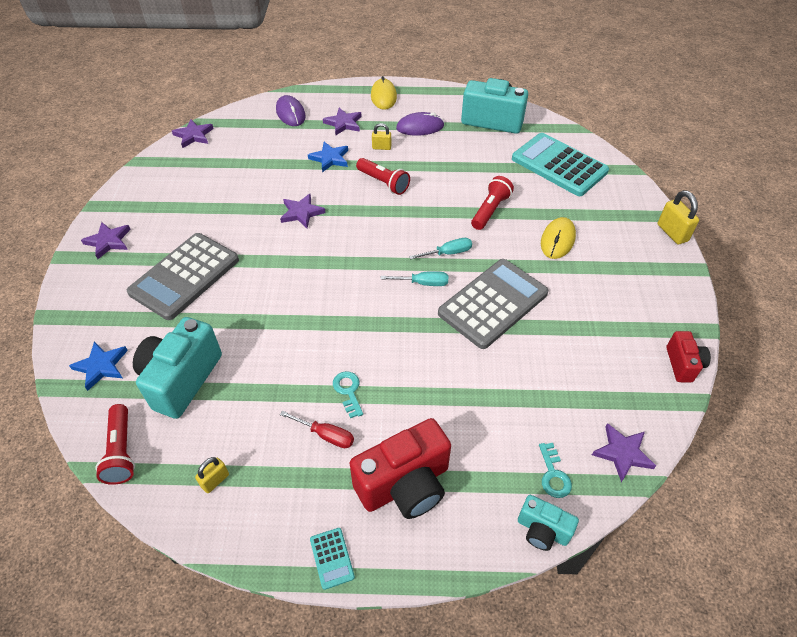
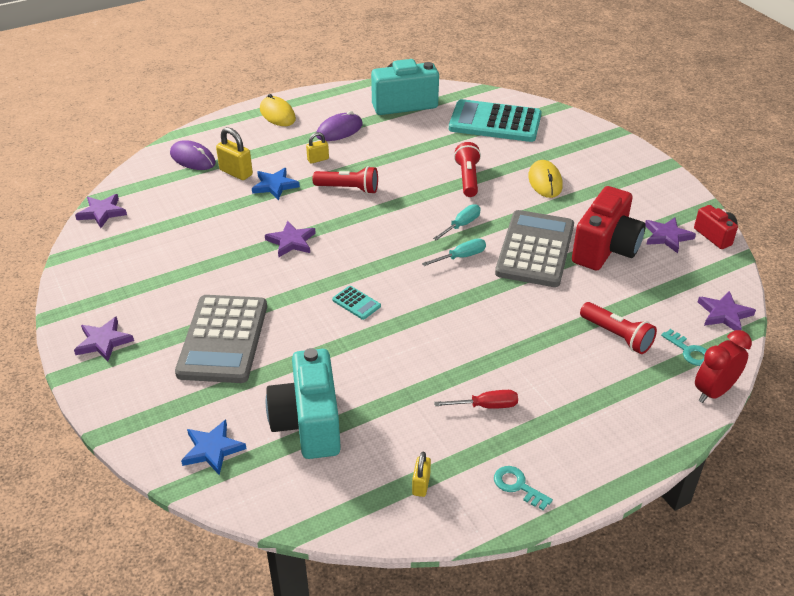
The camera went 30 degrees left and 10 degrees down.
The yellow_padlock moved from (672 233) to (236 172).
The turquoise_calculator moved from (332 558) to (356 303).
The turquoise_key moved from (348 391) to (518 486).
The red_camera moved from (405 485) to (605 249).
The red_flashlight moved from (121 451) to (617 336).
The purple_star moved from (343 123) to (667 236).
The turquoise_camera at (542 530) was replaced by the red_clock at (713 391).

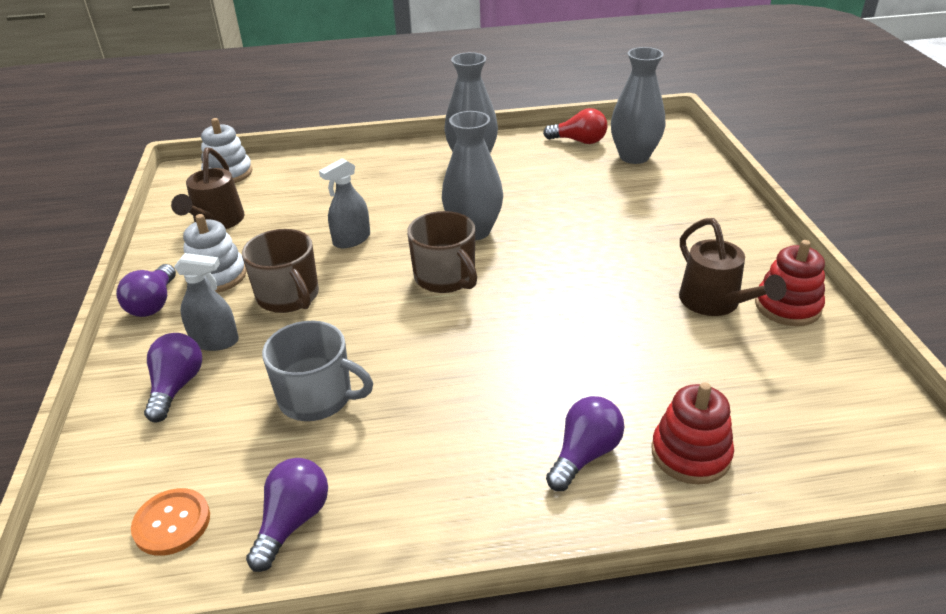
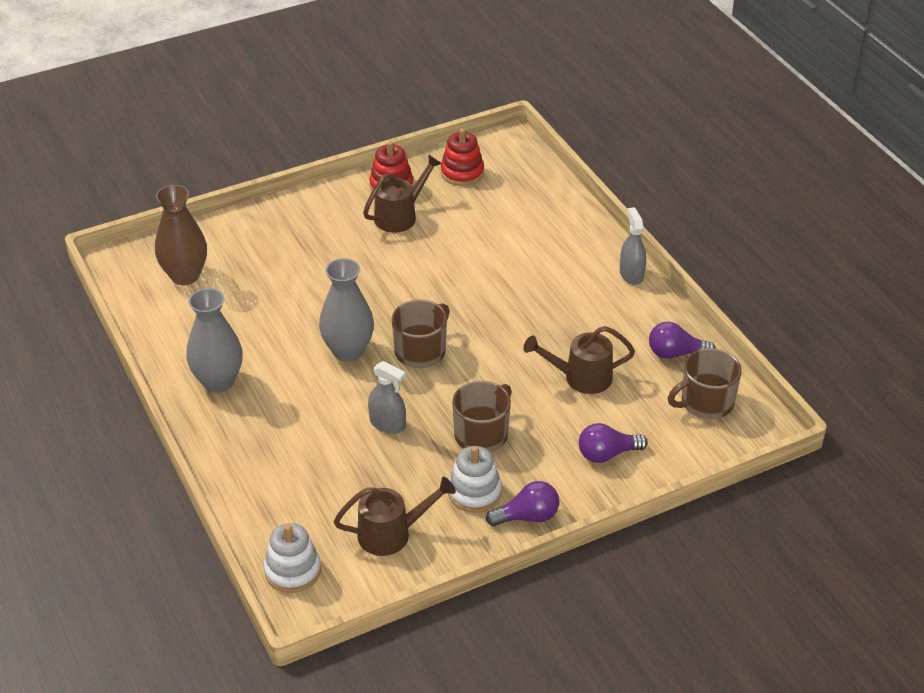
The camera went 110 degrees left and 5 degrees up.
The grey_vase at (634 157) became the brown_vase at (185 276).
The red_stacking_toy moved from (690 454) to (462 173).
The grey_mug at (317 397) was replaced by the brown_watering_can at (580 377).
The grey_spray_bottle moved from (215 341) to (631 275).
The orange_button at (172 523) was replaced by the brown_mug at (705 403).
The red_light_bulb at (579 141) disappeared.
The purple_light_bulb at (584 454) disappeared.

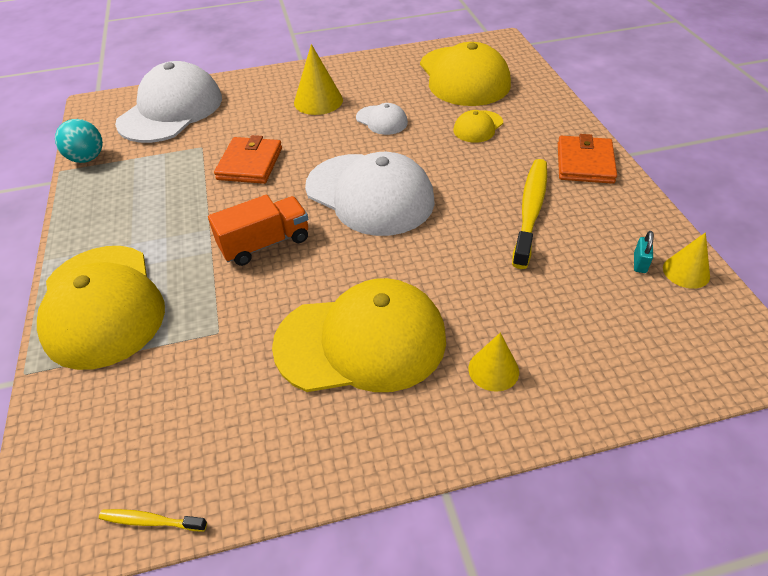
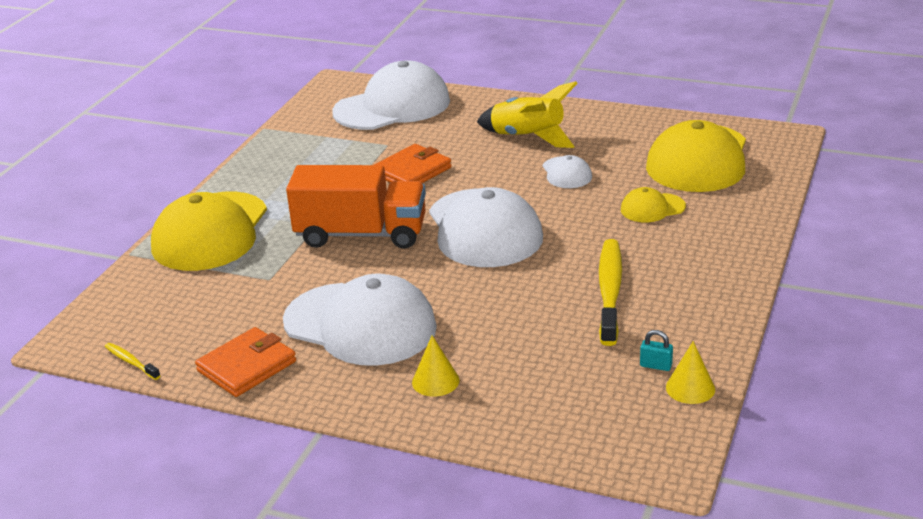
The camera went 35 degrees right and 15 degrees down.
The orange_wallet moved from (585 163) to (247 366).
The yellow_cap at (361 341) became the white_cap at (360 325).
The orange_truck at (265 243) changed to 1.51 times the size.
The yellow_cone at (318 101) was replaced by the yellow_rocket at (527 138).
The yellow_toothbrush at (530 211) turned 45 degrees counterclockwise.
The turquoise_padlock at (639 263) turned 60 degrees clockwise.
The turquoise_ball at (87 158) disappeared.

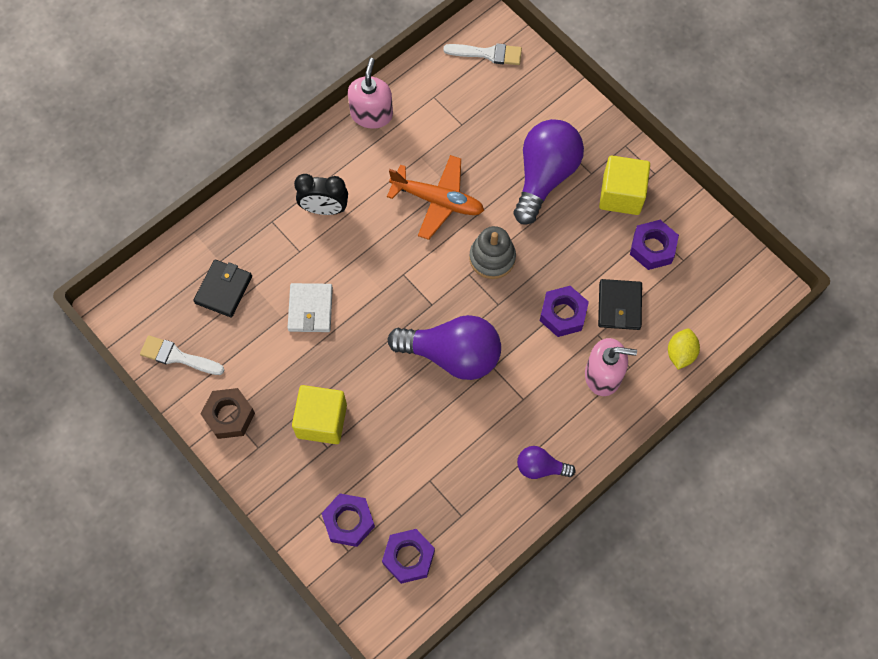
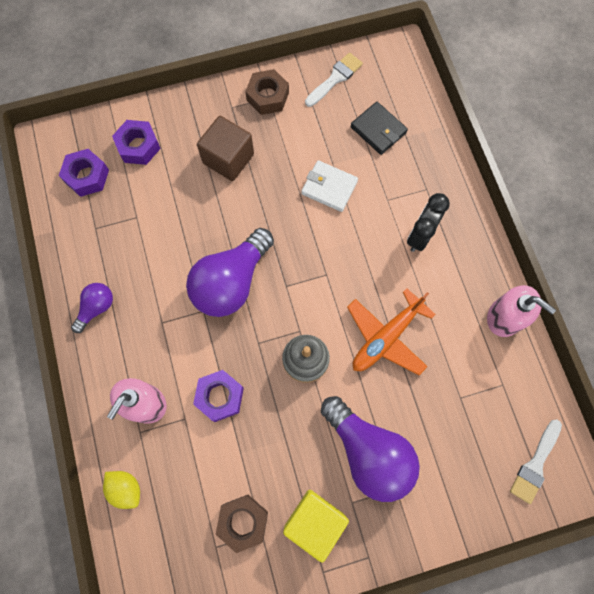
The camera went 115 degrees right and 5 degrees up.
The yellow_cube at (322 421) became the brown_cube at (228 159).
The purple_nut at (652 248) became the brown_nut at (243 521).
The black_wallet at (619 306) disappeared.

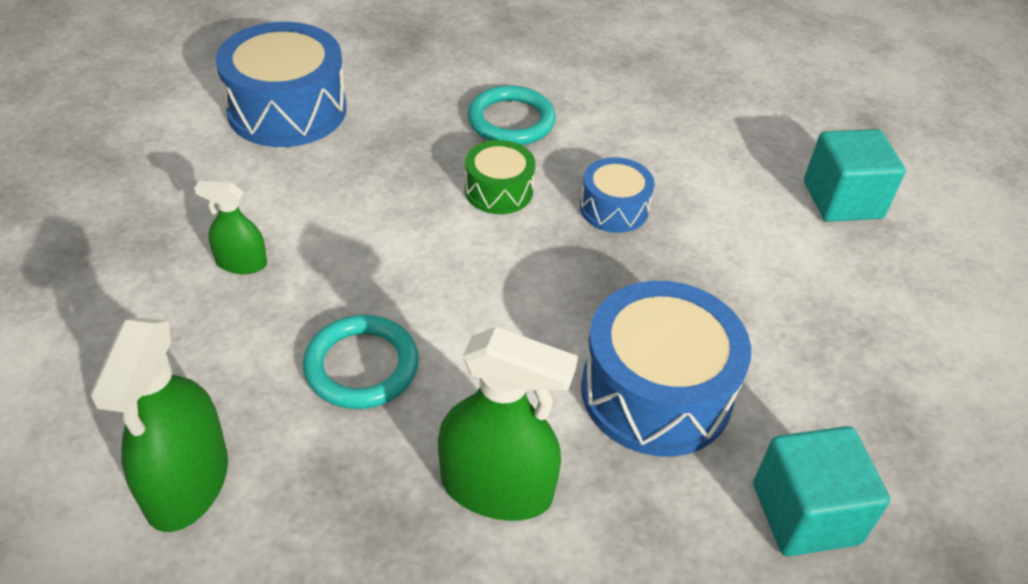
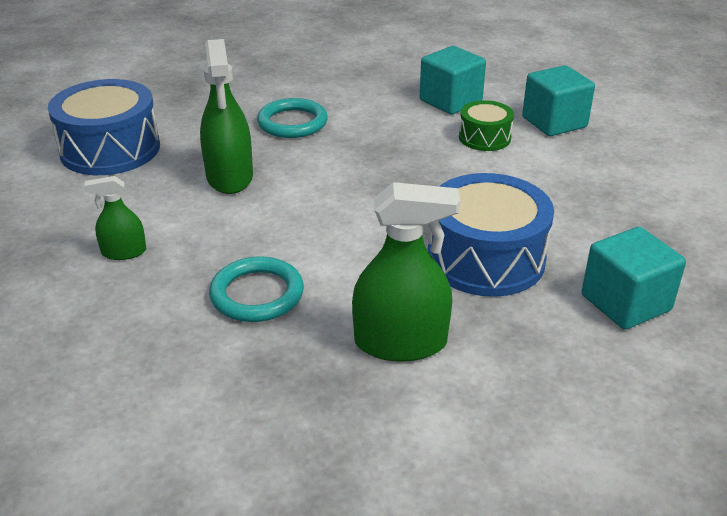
The camera went 15 degrees left and 10 degrees down.
The green_spray_bottle moved from (187 482) to (230 177).
The turquoise_cube at (450 101) appeared.
The green_drum moved from (498 191) to (484 138).
The blue_drum at (614 208) disappeared.

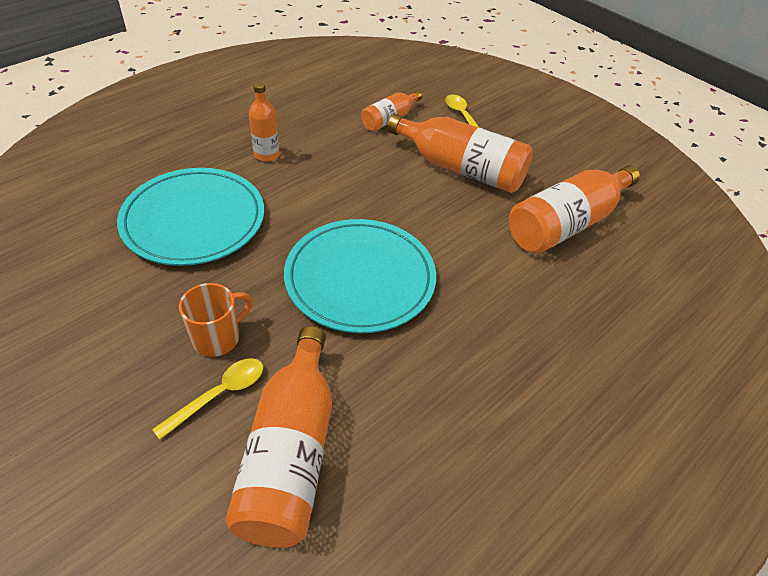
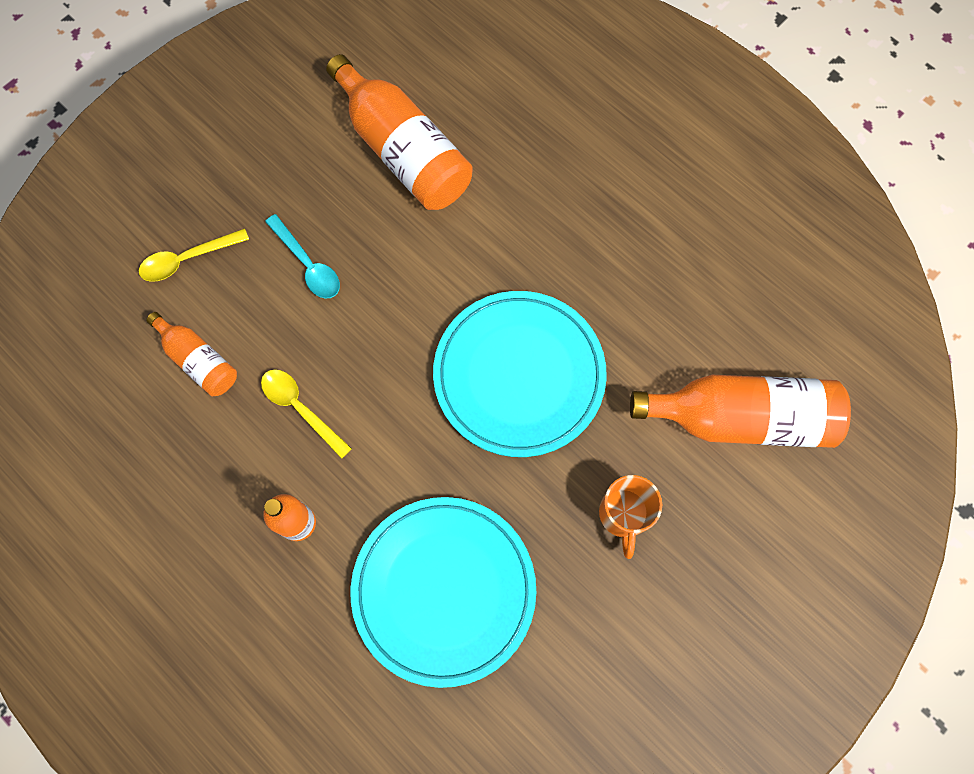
The camera went 90 degrees left and 25 degrees up.
The yellow_spoon moved from (219 395) to (300 408).
The orange_bottle at (461 168) was replaced by the turquoise_spoon at (308 264).
The orange_mug at (217 338) turned 135 degrees counterclockwise.

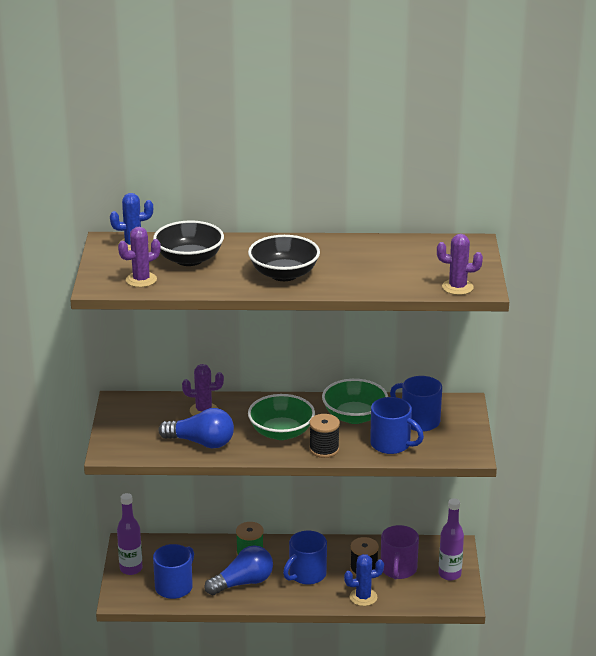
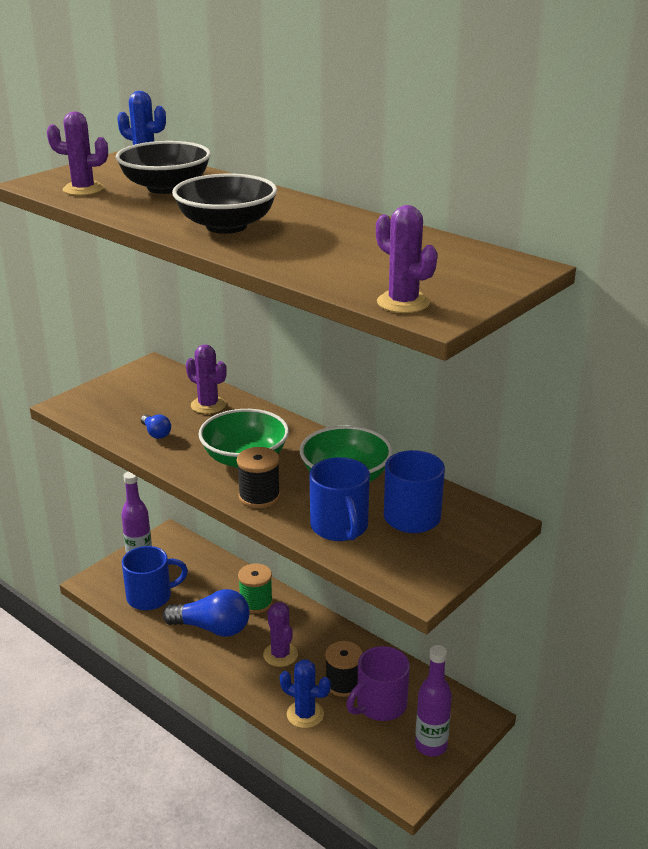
The camera went 40 degrees right and 0 degrees up.
The blue_light_bulb at (201 442) changed to 0.47 times the size.
The blue_mug at (306 574) was replaced by the purple_cactus at (280 655).

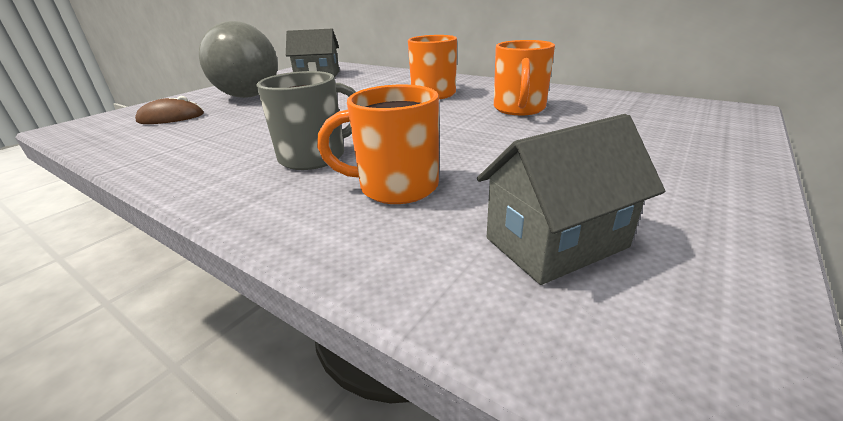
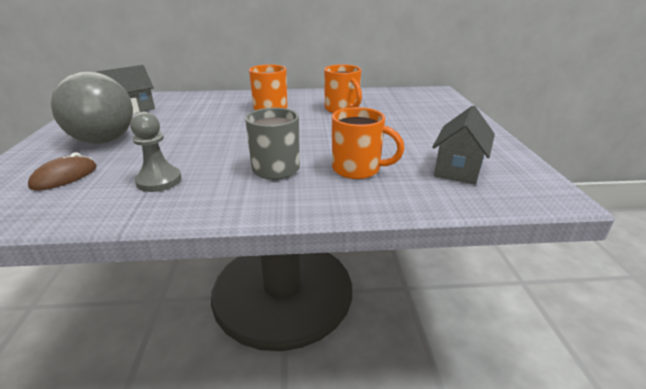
The camera went 40 degrees left and 0 degrees up.
The grey_pawn at (159 181) appeared.
The orange_mug at (396 187) turned 120 degrees counterclockwise.

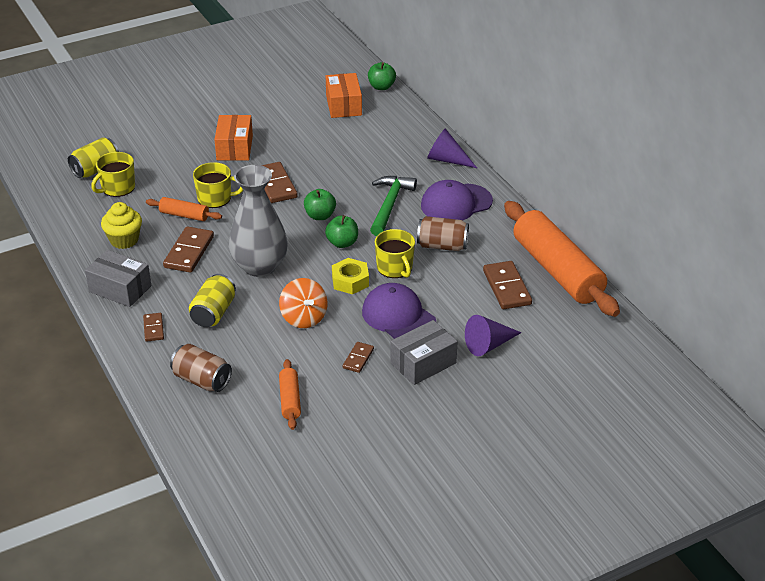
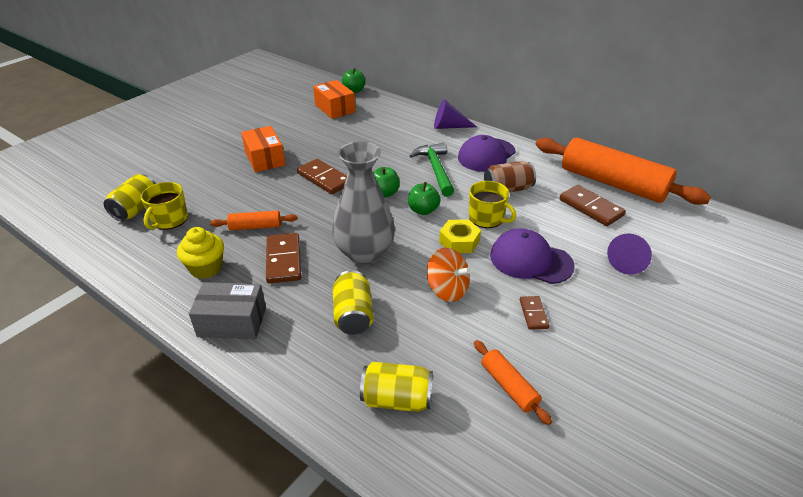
The camera went 25 degrees left and 0 degrees up.
The brown_can at (202 380) became the yellow_can at (396 399).
The brown_domino at (153 328) disappeared.
The yellow_mug at (215 198) disappeared.
The grey_box at (423 363) disappeared.

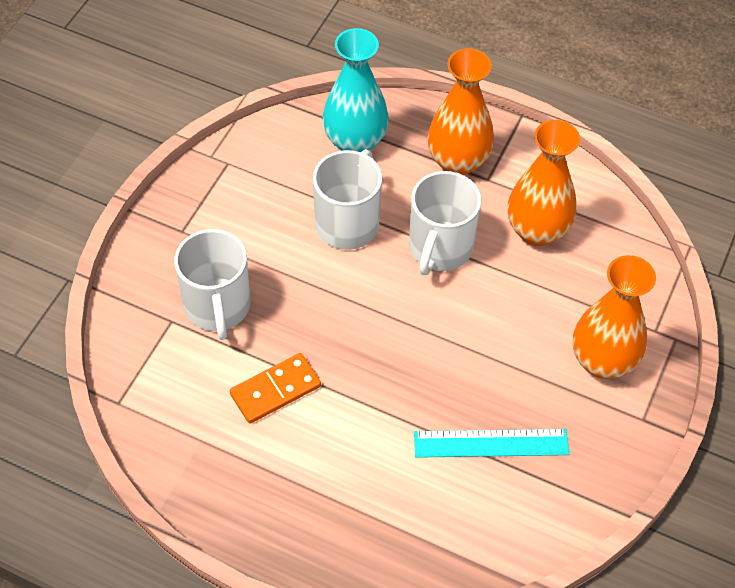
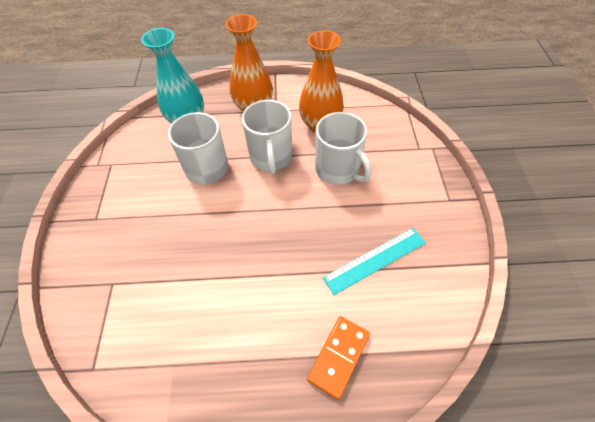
The camera went 25 degrees left and 0 degrees up.
The orange_domino moved from (275 390) to (338 356).
The white_mug moved from (217 307) to (338 170).
The orange_vase at (602 361) disappeared.

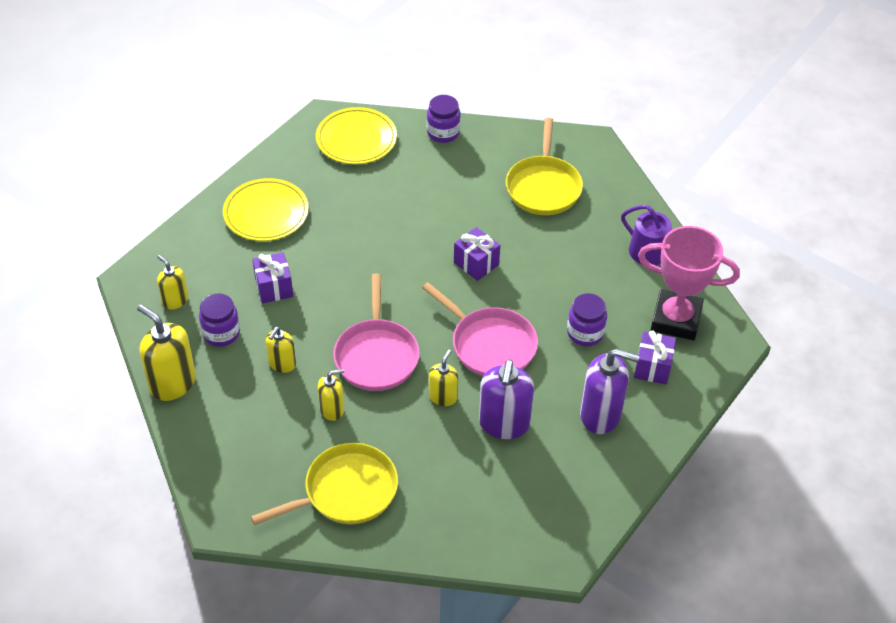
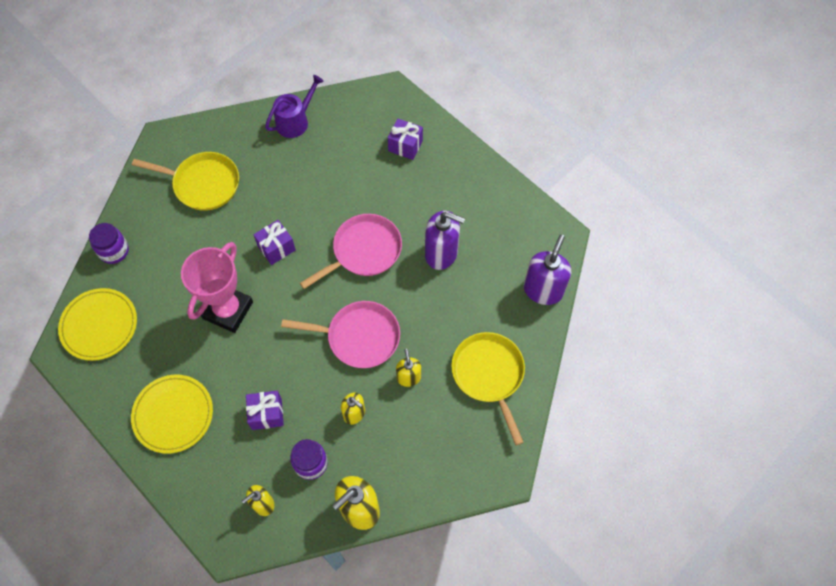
The camera went 80 degrees left and 15 degrees up.
The pink_trophy moved from (676 319) to (228 310).
The purple_soap_dispenser moved from (601 415) to (543 290).
The yellow_soap_dispenser at (443 396) disappeared.
The purple_jar at (585 333) disappeared.

